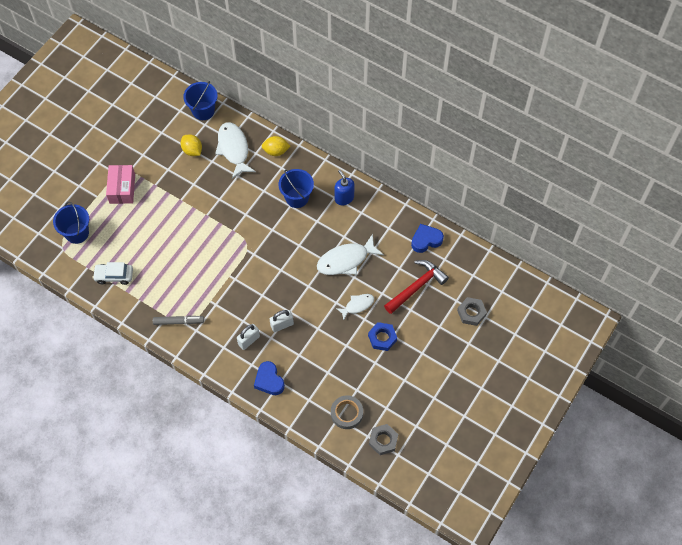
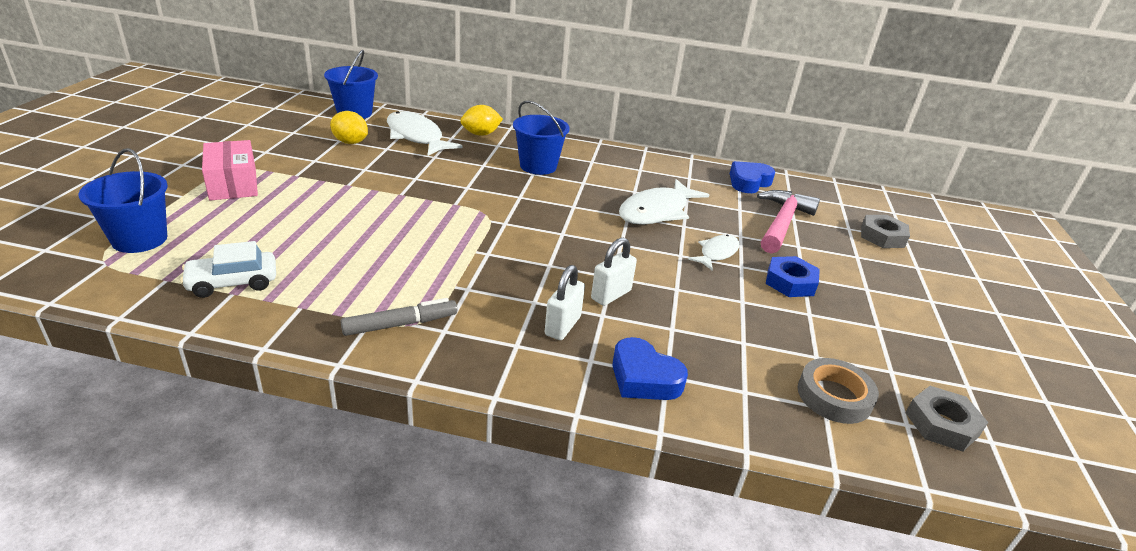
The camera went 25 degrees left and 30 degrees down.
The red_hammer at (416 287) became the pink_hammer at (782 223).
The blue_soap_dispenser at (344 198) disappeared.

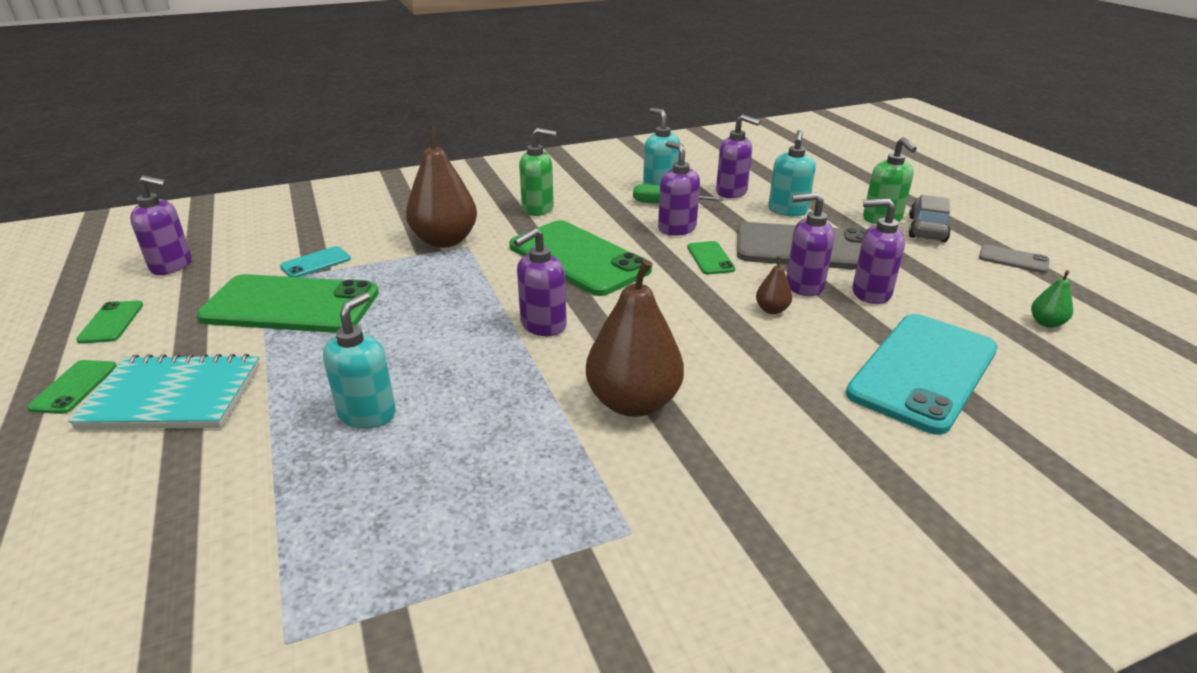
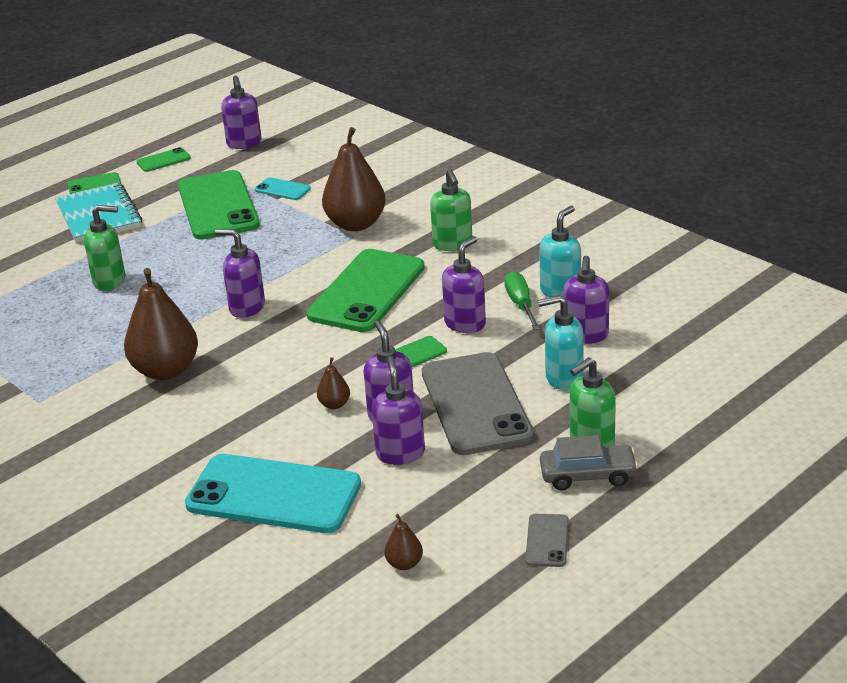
The camera went 70 degrees right and 0 degrees up.
The turquoise_soap_dispenser at (367 414) became the green_soap_dispenser at (110 281).
The green_pear at (1046 323) became the brown_pear at (404 564).

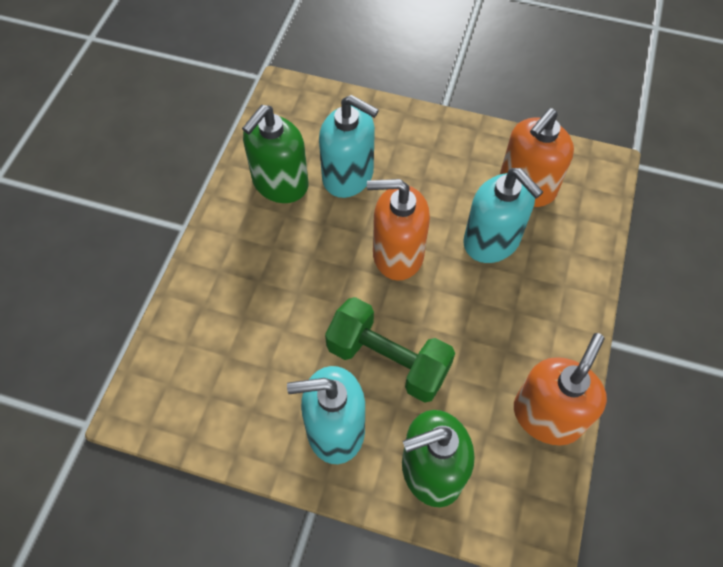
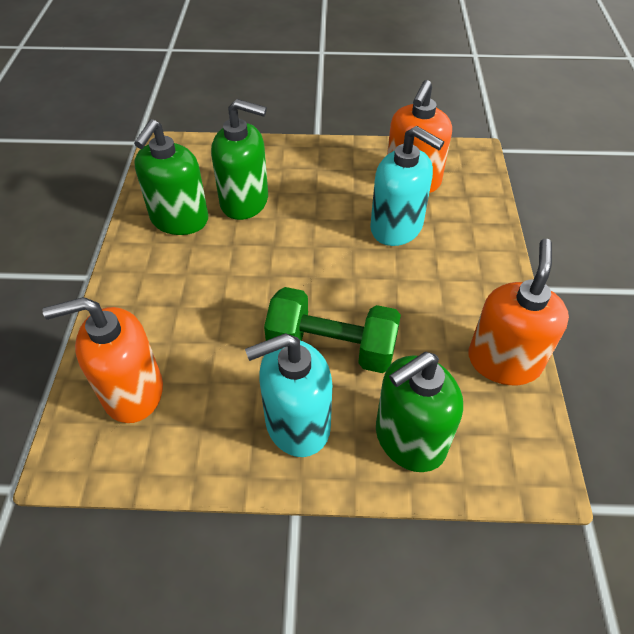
The camera went 15 degrees left and 10 degrees down.
The orange_soap_dispenser moved from (397 254) to (132 392).
The turquoise_soap_dispenser at (348 176) became the green_soap_dispenser at (245 202).

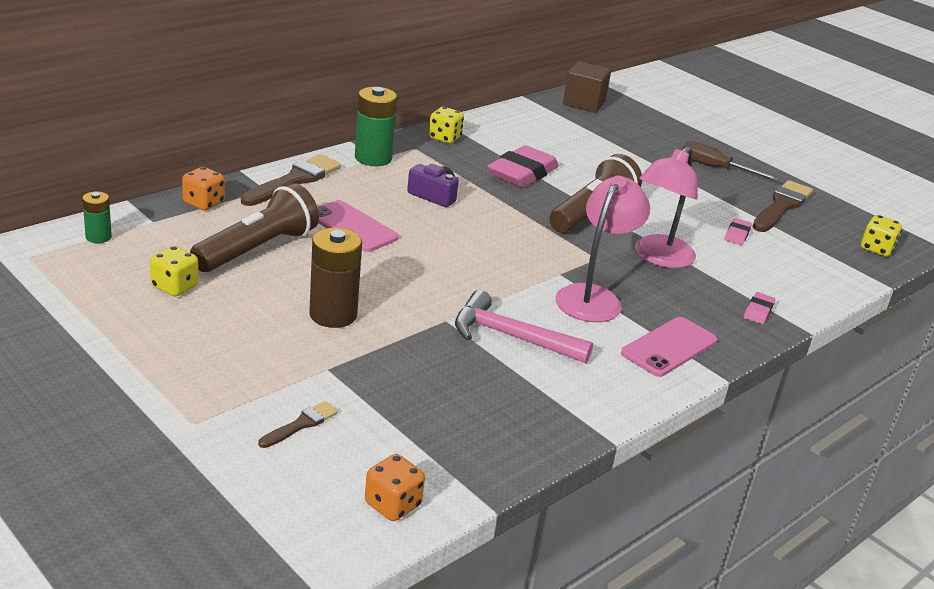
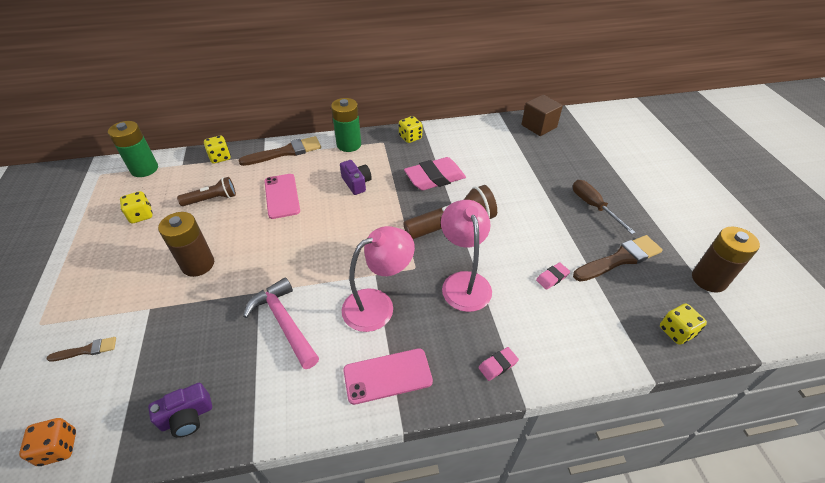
The camera went 35 degrees right and 15 degrees up.
The green_battery at (98 237) changed to 1.80 times the size.
The purple_camera at (187 417) appeared.
The brown_flashlight at (257 249) changed to 0.61 times the size.
The orange_dice at (203 203) became the yellow_dice at (220 157).
The pink_lamp at (658 258) turned 105 degrees clockwise.
The brown_battery at (708 279) appeared.

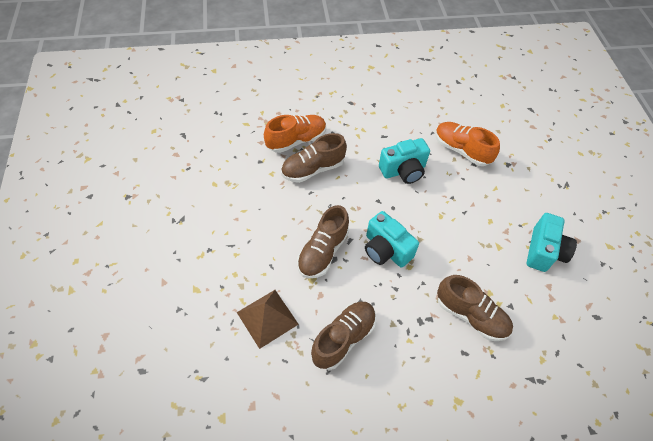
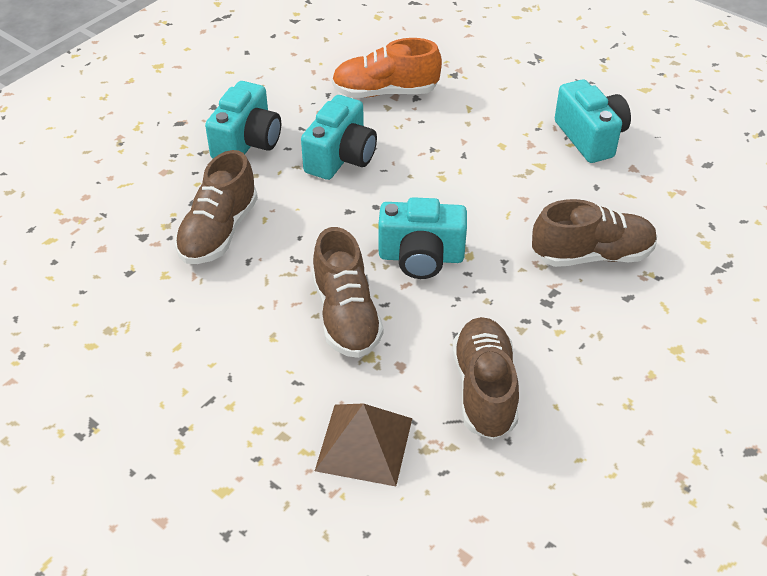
The camera went 40 degrees left and 10 degrees down.
The turquoise_camera at (247 142) appeared.
The orange_shoe at (296 140) disappeared.

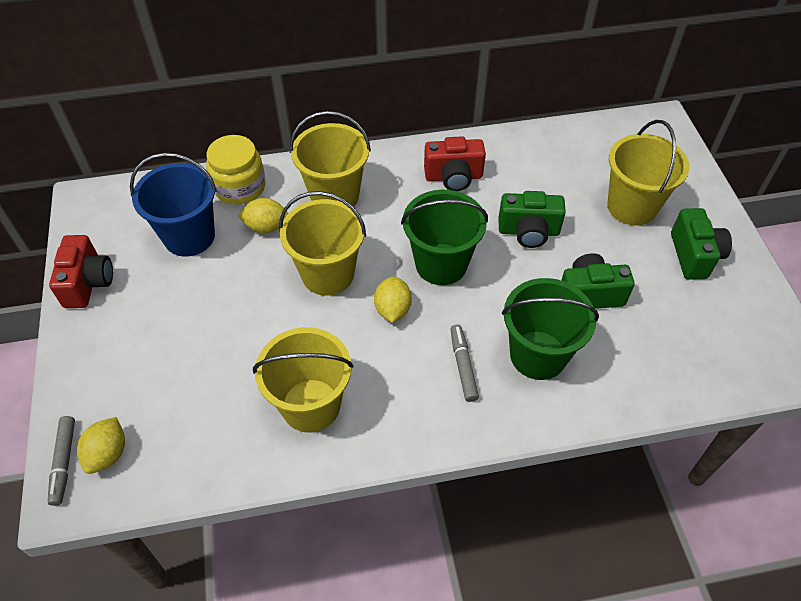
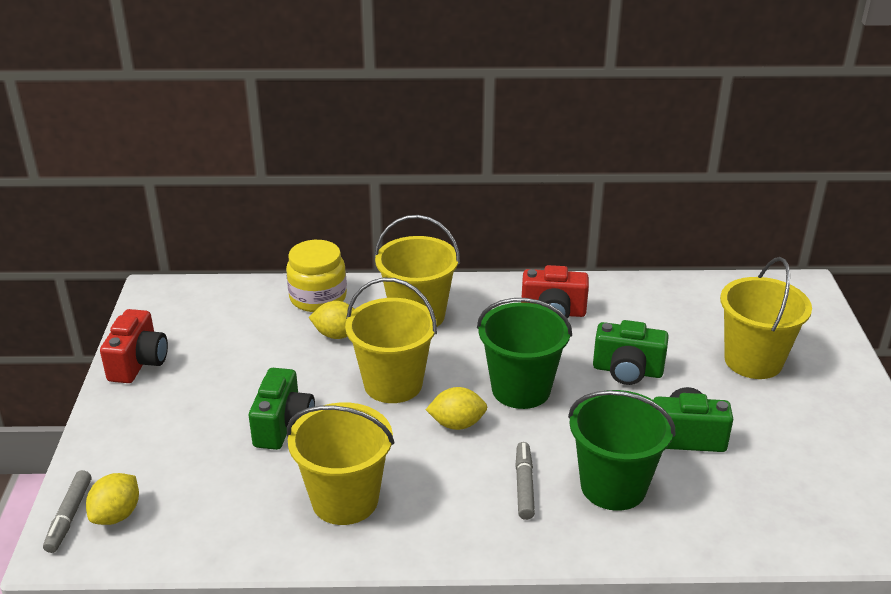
The camera went 10 degrees right and 20 degrees down.
The green_camera moved from (694 255) to (283 426).
The yellow_lemon at (393 309) turned 75 degrees clockwise.
The blue_bucket at (189 236) disappeared.

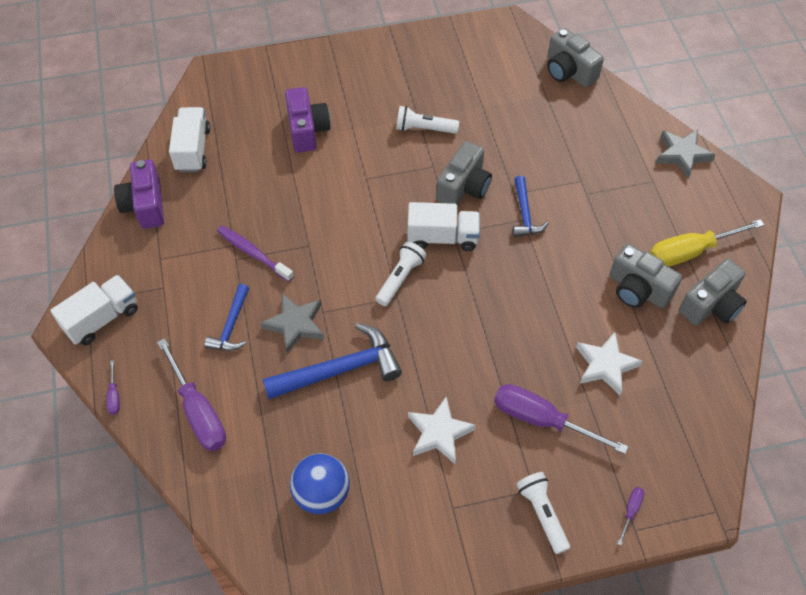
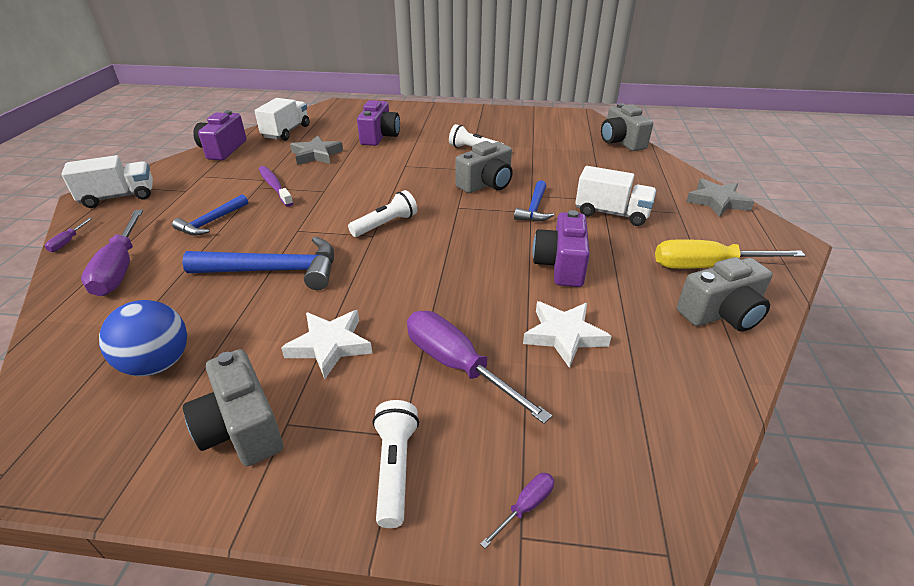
The camera went 20 degrees right and 20 degrees down.
The grey_camera moved from (638 289) to (241 428).
The grey_star moved from (295 324) to (316 154).
The purple_camera at (561 265) appeared.
The white_truck moved from (442 237) to (611 213).

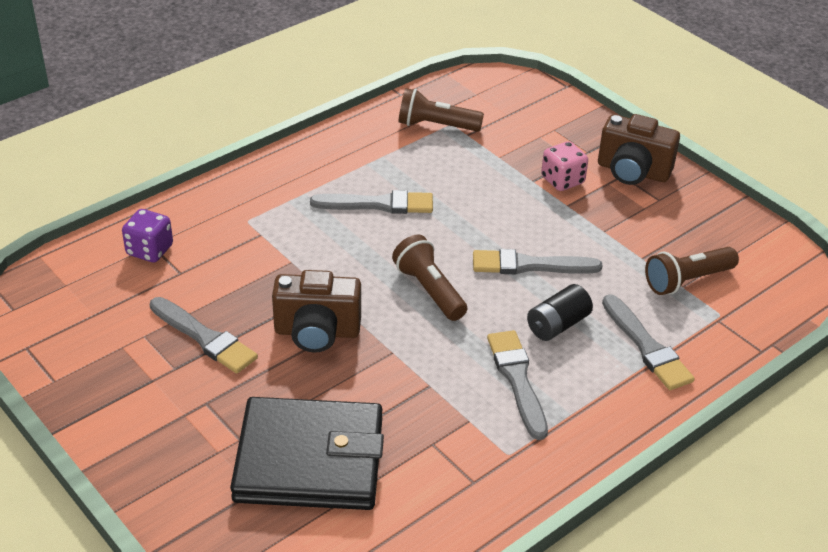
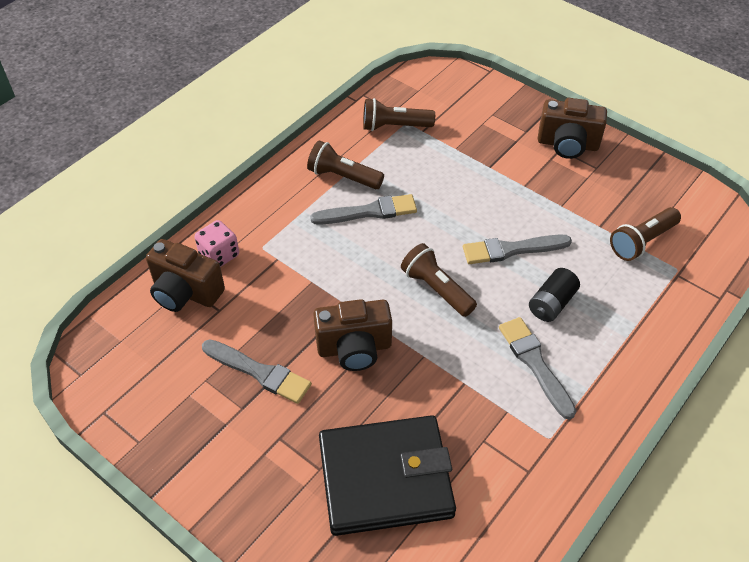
The camera went 10 degrees left and 10 degrees up.
The purple_dice at (149 250) was replaced by the brown_camera at (185 292).
The pink_dice moved from (562 180) to (219 255).
The brown_flashlight at (343 177) appeared.
The grey_brush at (647 347) disappeared.

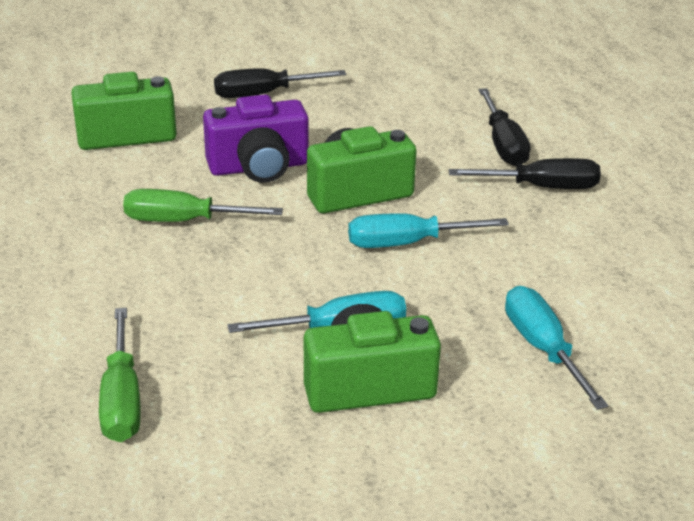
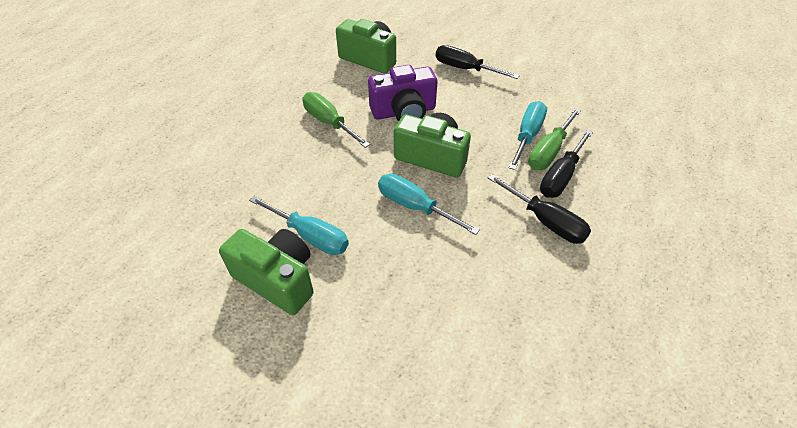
The camera went 45 degrees right and 15 degrees up.
The purple_camera at (259 167) turned 45 degrees counterclockwise.
The turquoise_screwdriver moved from (543 349) to (527 136).
The green_screwdriver moved from (122 399) to (549 151).

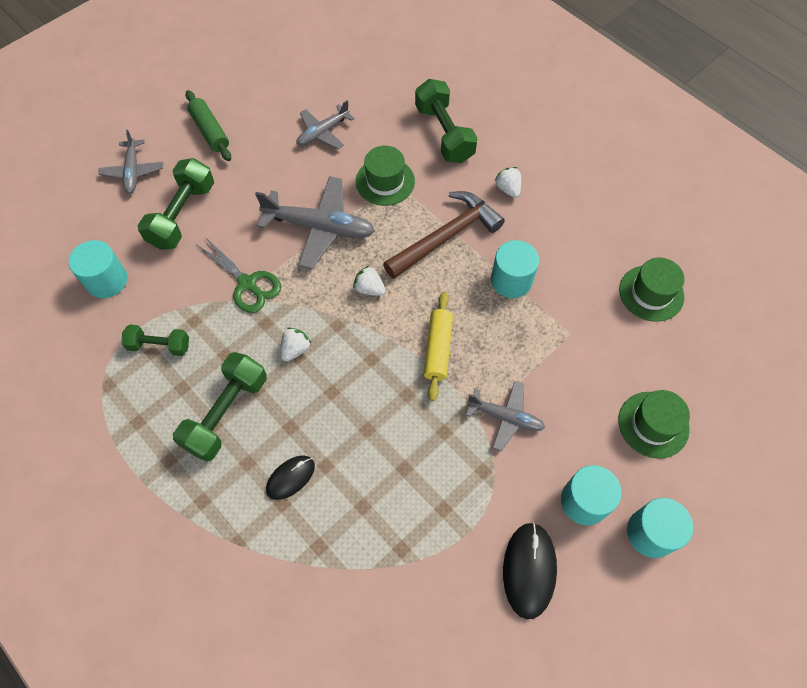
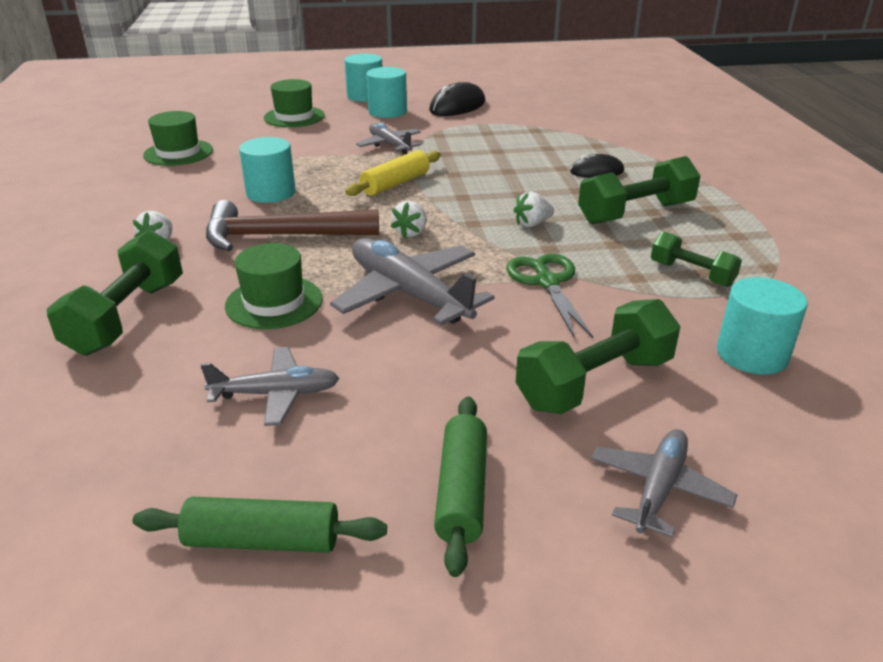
The camera went 145 degrees left and 30 degrees down.
The green_rolling_pin at (263 540) appeared.
The white_strawberry at (369 289) turned 45 degrees clockwise.

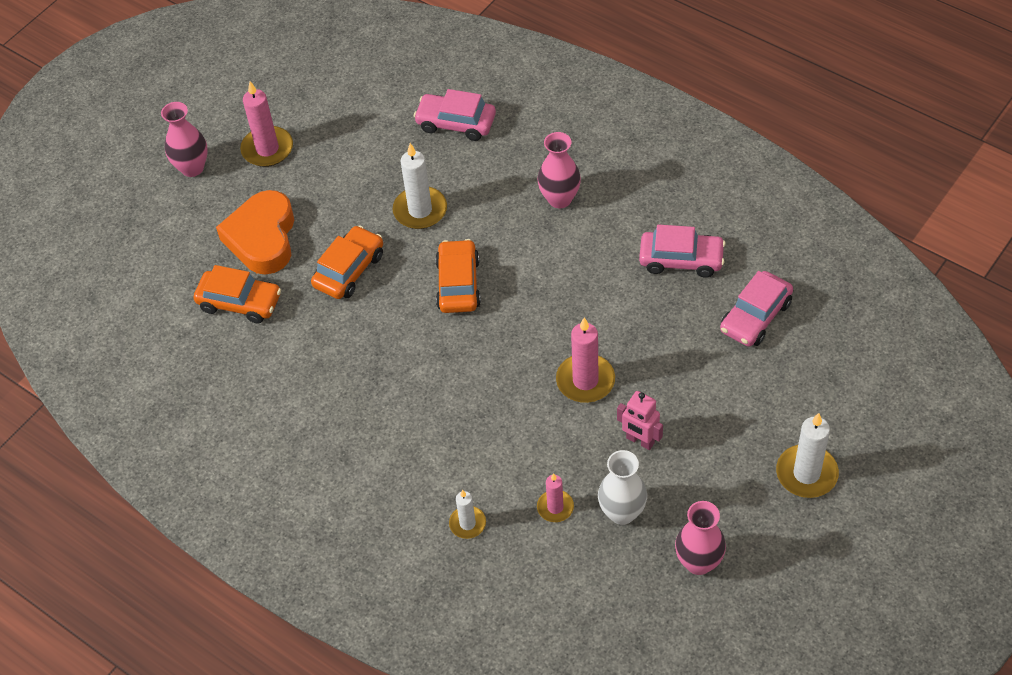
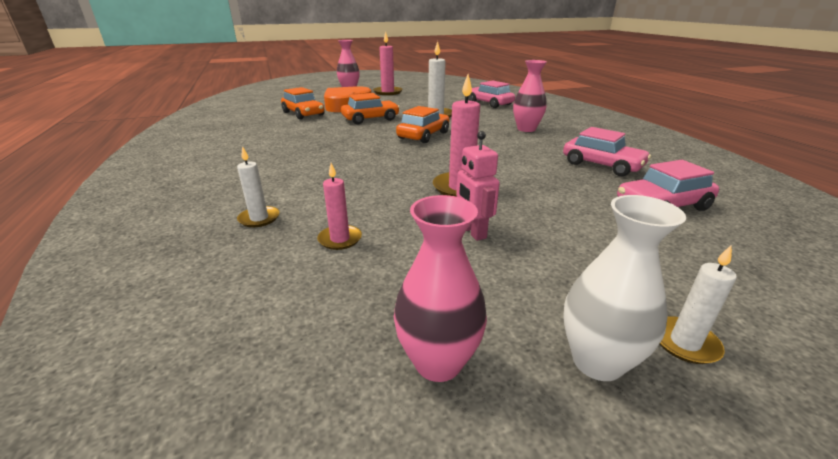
The camera went 30 degrees right and 25 degrees down.
The white_vase moved from (622 512) to (597 361).
The white_candle at (806 473) changed to 0.60 times the size.

